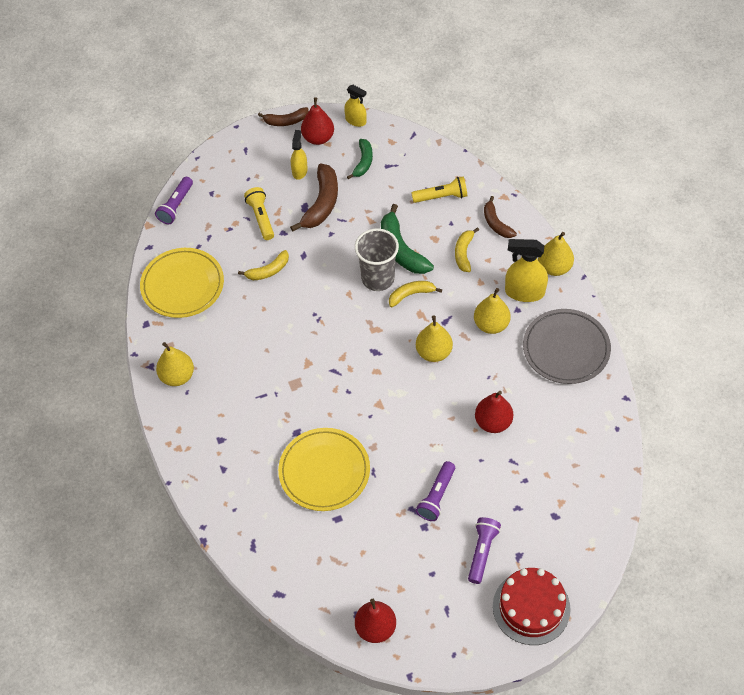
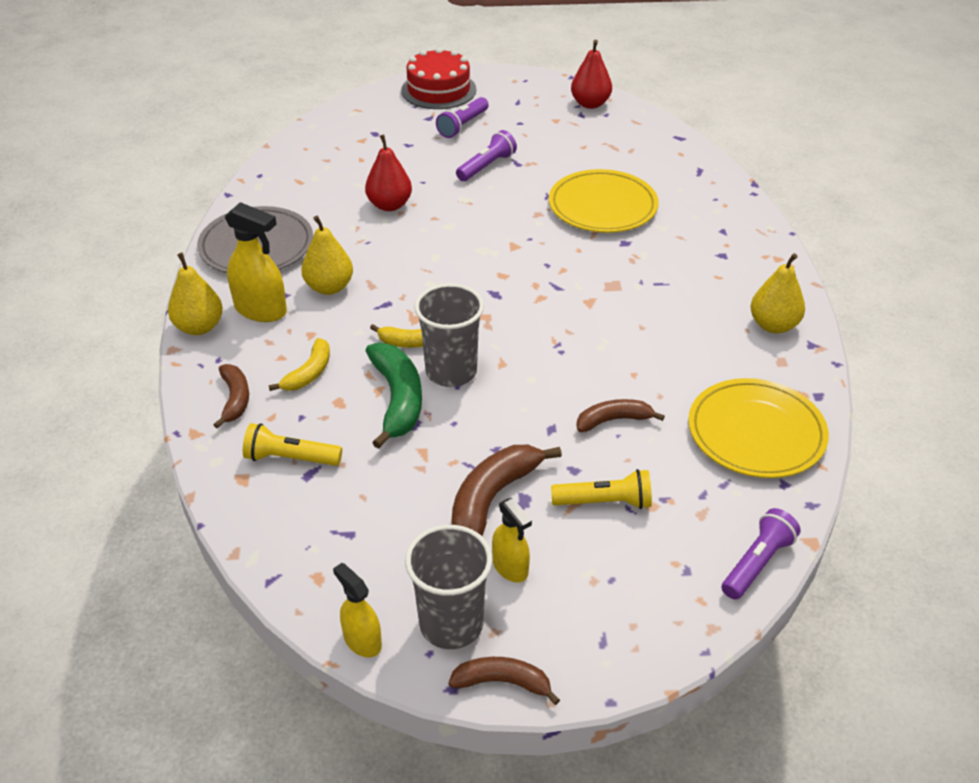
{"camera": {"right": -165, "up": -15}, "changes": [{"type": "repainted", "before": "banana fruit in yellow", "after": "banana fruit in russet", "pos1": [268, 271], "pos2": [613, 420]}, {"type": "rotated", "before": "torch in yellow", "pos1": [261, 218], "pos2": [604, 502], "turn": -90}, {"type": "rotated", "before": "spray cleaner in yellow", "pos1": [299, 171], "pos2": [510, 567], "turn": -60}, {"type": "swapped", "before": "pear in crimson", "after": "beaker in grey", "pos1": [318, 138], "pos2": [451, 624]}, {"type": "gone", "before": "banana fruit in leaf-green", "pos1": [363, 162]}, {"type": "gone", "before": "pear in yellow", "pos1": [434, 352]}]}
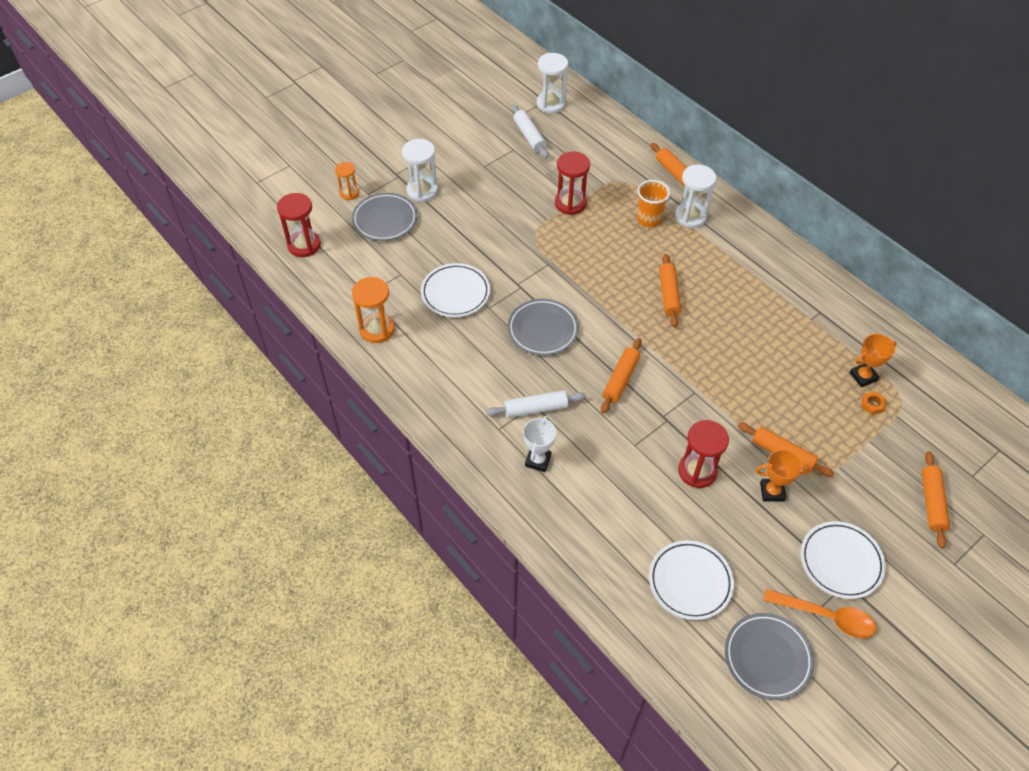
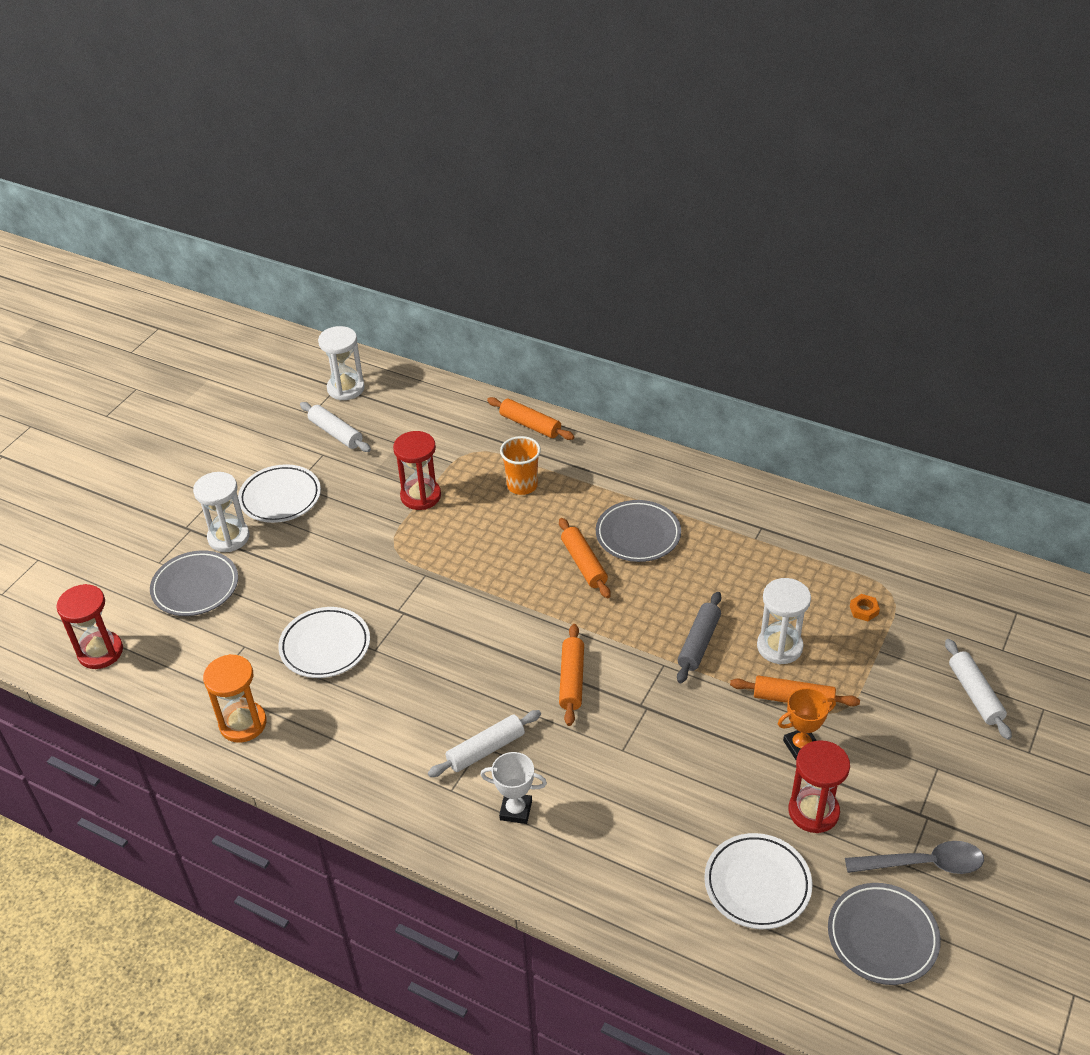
{"camera": {"right": -20, "up": -10}, "changes": [{"type": "gone", "before": "hourglass in orange", "pos1": [349, 193]}, {"type": "shifted", "before": "dinner plate in grey", "pos1": [543, 330], "pos2": [638, 535]}, {"type": "rotated", "before": "award cup in white", "pos1": [538, 460], "pos2": [516, 810], "turn": -75}, {"type": "shifted", "before": "hourglass in white", "pos1": [690, 216], "pos2": [779, 647]}, {"type": "shifted", "before": "hourglass in crimson", "pos1": [697, 471], "pos2": [813, 811]}, {"type": "repainted", "before": "spoon in orange", "after": "spoon in grey", "pos1": [826, 616], "pos2": [923, 864]}, {"type": "shifted", "before": "dinner plate in white", "pos1": [841, 562], "pos2": [280, 497]}, {"type": "gone", "before": "award cup in orange", "pos1": [863, 376]}, {"type": "repainted", "before": "dough roller in orange", "after": "dough roller in white", "pos1": [931, 502], "pos2": [975, 694]}, {"type": "new", "after": "dough roller in grey", "pos2": [699, 643]}]}
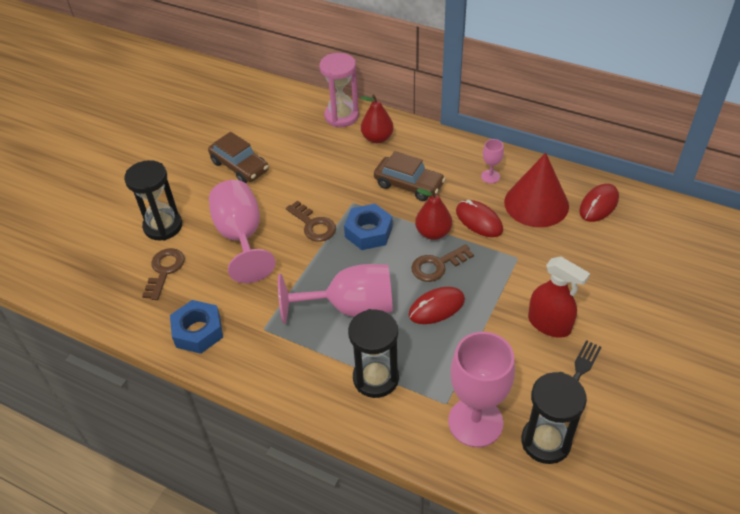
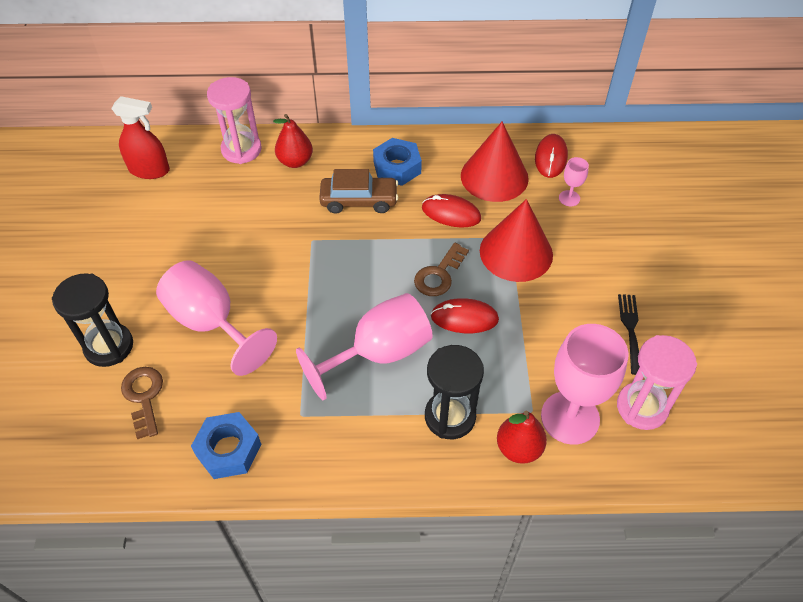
{"camera": {"right": -30, "up": 5}, "changes": [{"type": "gone", "before": "toy car in russet", "pos1": [240, 166]}, {"type": "gone", "before": "latchkey in russet", "pos1": [313, 225]}, {"type": "shifted", "before": "nut in royal blue", "pos1": [368, 232], "pos2": [397, 167]}, {"type": "rotated", "before": "PC mouse in crimson", "pos1": [436, 307], "pos2": [464, 318], "turn": 60}, {"type": "shifted", "before": "pear in crimson", "pos1": [433, 233], "pos2": [519, 448]}, {"type": "shifted", "before": "wine glass in pink", "pos1": [490, 176], "pos2": [569, 198]}, {"type": "repainted", "before": "hourglass in ebony", "after": "hourglass in pink", "pos1": [545, 441], "pos2": [642, 407]}, {"type": "shifted", "before": "spray cleaner in crimson", "pos1": [549, 324], "pos2": [149, 170]}, {"type": "new", "after": "cone shape in crimson", "pos2": [516, 252]}]}
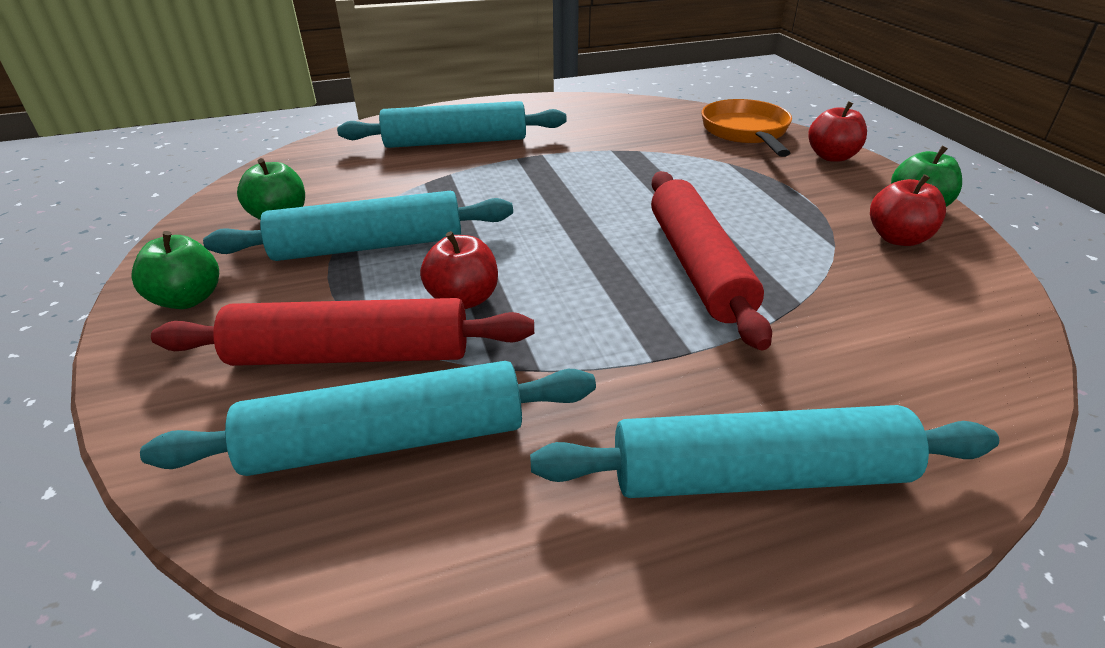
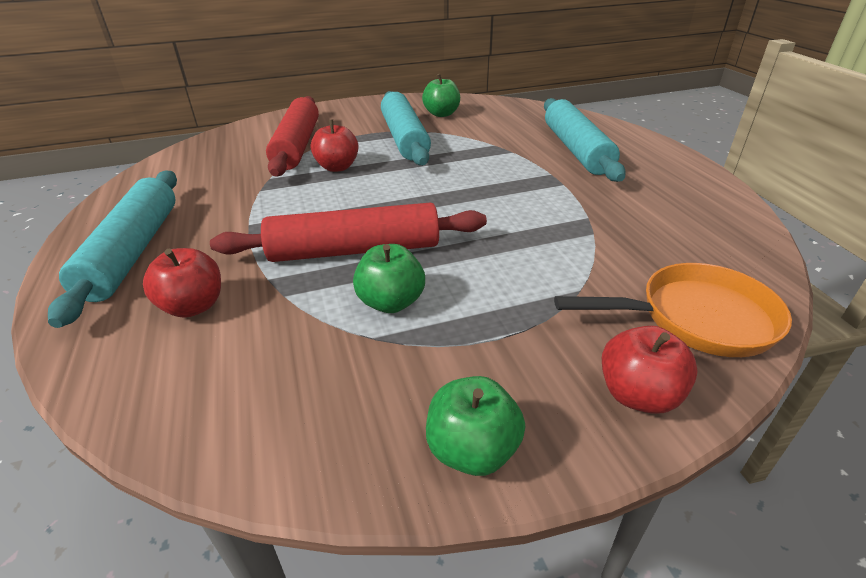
{"camera": {"right": 90, "up": 0}, "changes": [{"type": "shifted", "before": "apple in leaf-green", "pos1": [188, 299], "pos2": [391, 302]}, {"type": "gone", "before": "dough roller in aqua", "pos1": [387, 440]}, {"type": "shifted", "before": "apple in crimson", "pos1": [898, 238], "pos2": [193, 306]}]}
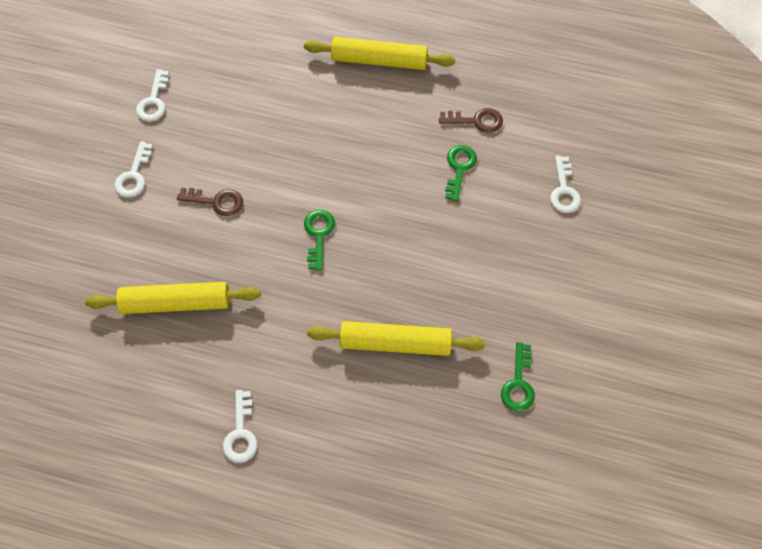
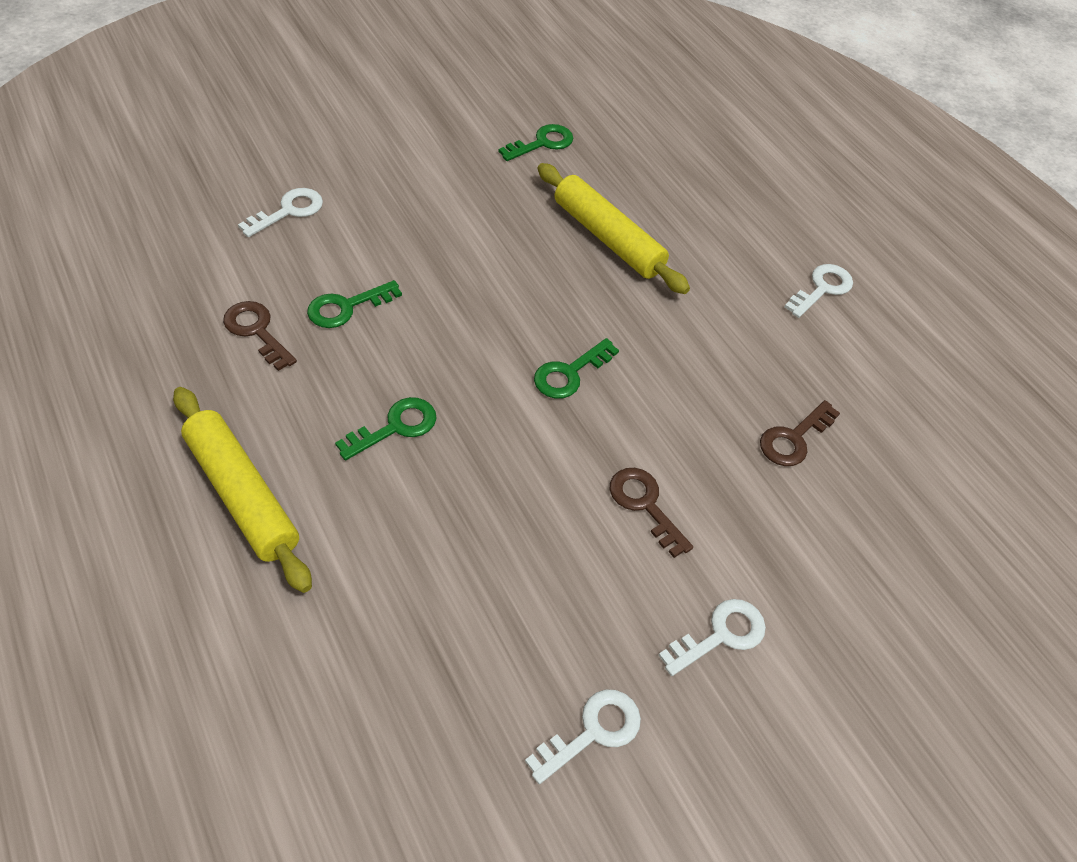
{"camera": {"right": -140, "up": -10}, "changes": [{"type": "swapped", "before": "dough roller in yellow", "after": "latchkey in russet", "pos1": [176, 303], "pos2": [794, 438]}, {"type": "new", "after": "latchkey in leaf-green", "pos2": [395, 427]}]}
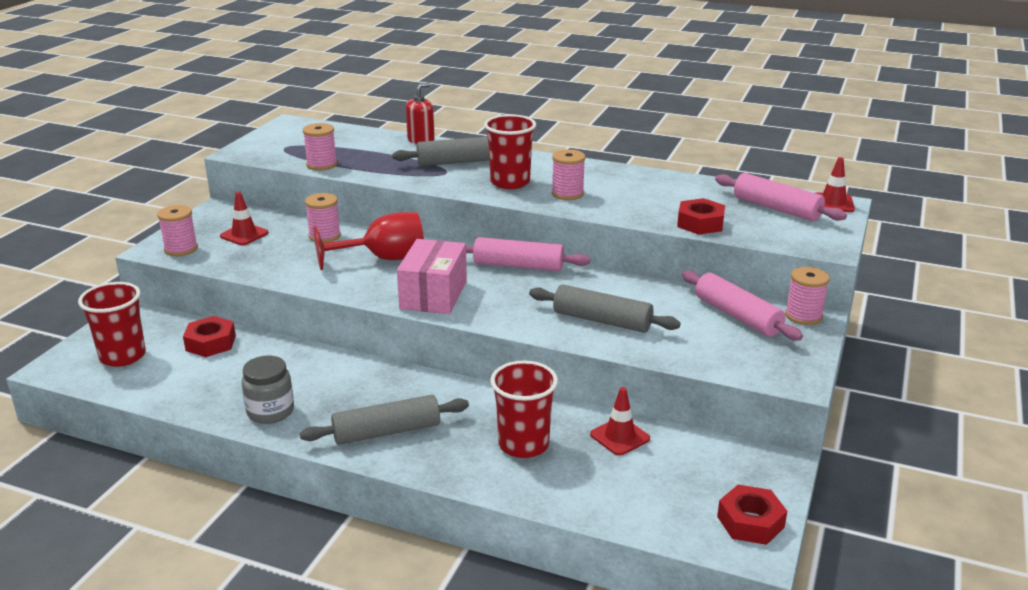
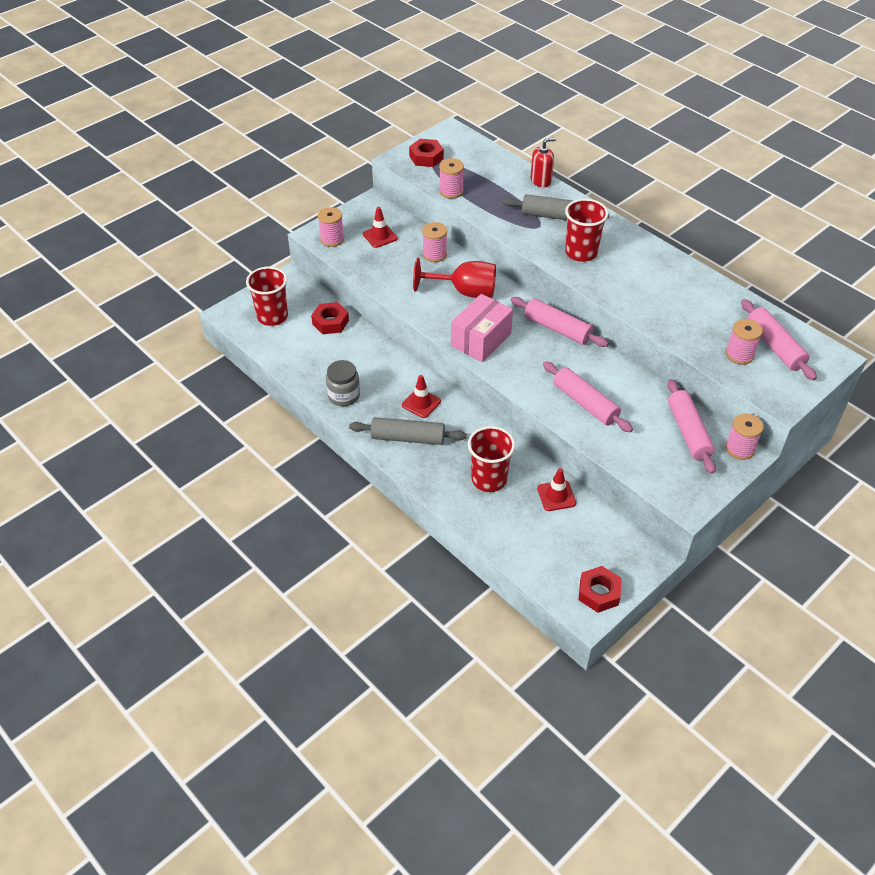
{"camera": {"right": 25, "up": 20}, "changes": [{"type": "repainted", "before": "dough roller in grey", "after": "dough roller in pink", "pos1": [602, 320], "pos2": [585, 403]}, {"type": "shifted", "before": "reel of thread in pink", "pos1": [567, 194], "pos2": [739, 354]}, {"type": "shifted", "before": "nut in crimson", "pos1": [700, 223], "pos2": [426, 157]}, {"type": "shifted", "before": "road cone in crimson", "pos1": [833, 203], "pos2": [421, 403]}]}
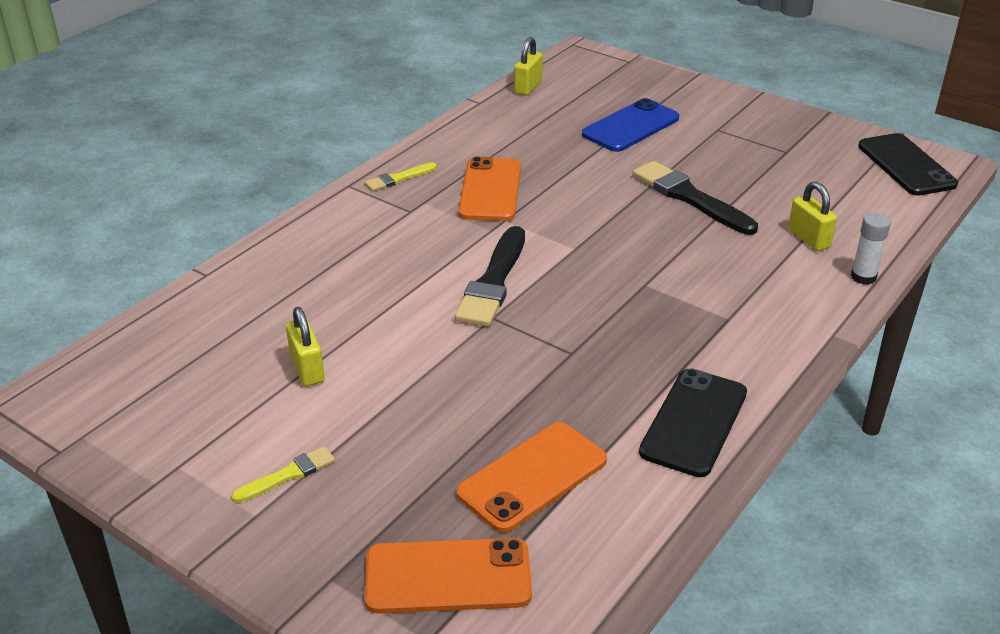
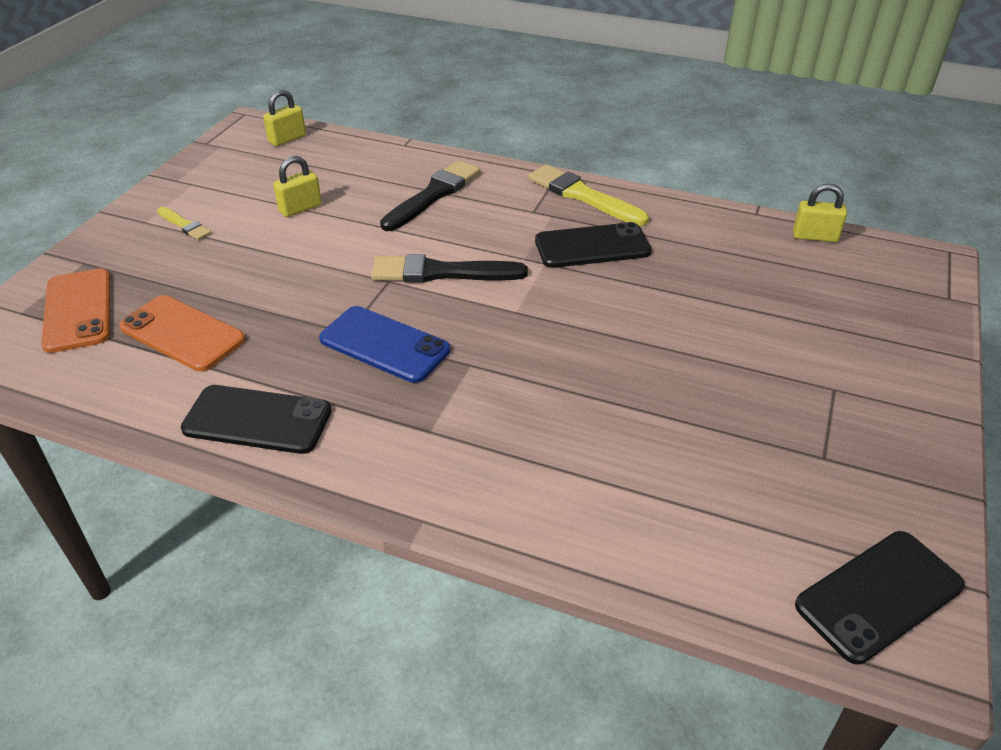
{"camera": {"right": 75, "up": 5}, "changes": [{"type": "scaled", "before": "paint brush in yellow", "pos1": [398, 178], "pos2": [583, 196], "scale": 1.88}, {"type": "repainted", "before": "phone in orange", "after": "phone in ebony", "pos1": [490, 190], "pos2": [592, 246]}, {"type": "shifted", "before": "phone in royal blue", "pos1": [631, 126], "pos2": [384, 345]}, {"type": "shifted", "before": "paint brush in ebony", "pos1": [689, 197], "pos2": [433, 195]}, {"type": "shifted", "before": "padlock in yellow", "pos1": [808, 239], "pos2": [287, 139]}, {"type": "gone", "before": "glue in white", "pos1": [863, 277]}]}
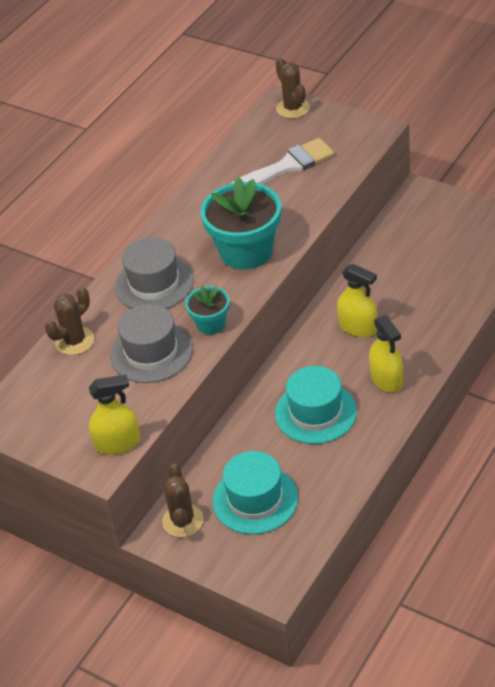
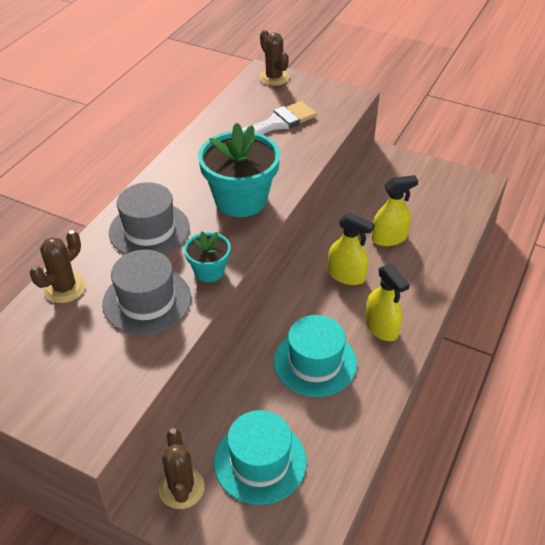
{"camera": {"right": -10, "up": 0}, "changes": [{"type": "shifted", "before": "spray cleaner in yellow", "pos1": [117, 443], "pos2": [389, 238]}]}
